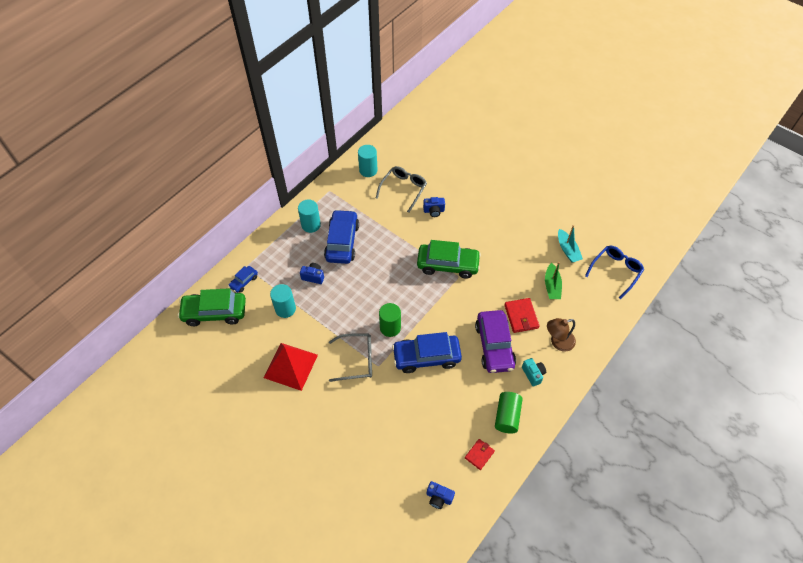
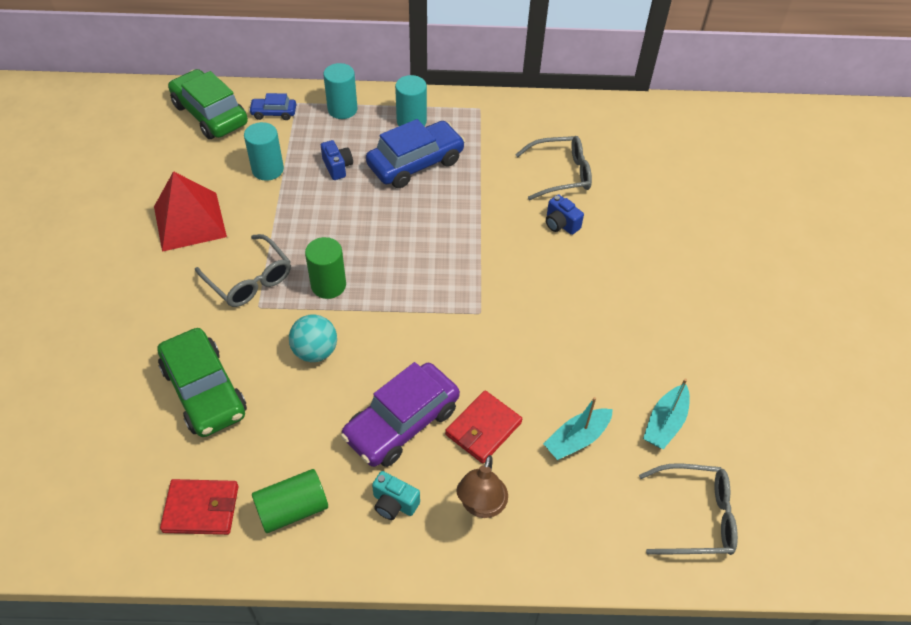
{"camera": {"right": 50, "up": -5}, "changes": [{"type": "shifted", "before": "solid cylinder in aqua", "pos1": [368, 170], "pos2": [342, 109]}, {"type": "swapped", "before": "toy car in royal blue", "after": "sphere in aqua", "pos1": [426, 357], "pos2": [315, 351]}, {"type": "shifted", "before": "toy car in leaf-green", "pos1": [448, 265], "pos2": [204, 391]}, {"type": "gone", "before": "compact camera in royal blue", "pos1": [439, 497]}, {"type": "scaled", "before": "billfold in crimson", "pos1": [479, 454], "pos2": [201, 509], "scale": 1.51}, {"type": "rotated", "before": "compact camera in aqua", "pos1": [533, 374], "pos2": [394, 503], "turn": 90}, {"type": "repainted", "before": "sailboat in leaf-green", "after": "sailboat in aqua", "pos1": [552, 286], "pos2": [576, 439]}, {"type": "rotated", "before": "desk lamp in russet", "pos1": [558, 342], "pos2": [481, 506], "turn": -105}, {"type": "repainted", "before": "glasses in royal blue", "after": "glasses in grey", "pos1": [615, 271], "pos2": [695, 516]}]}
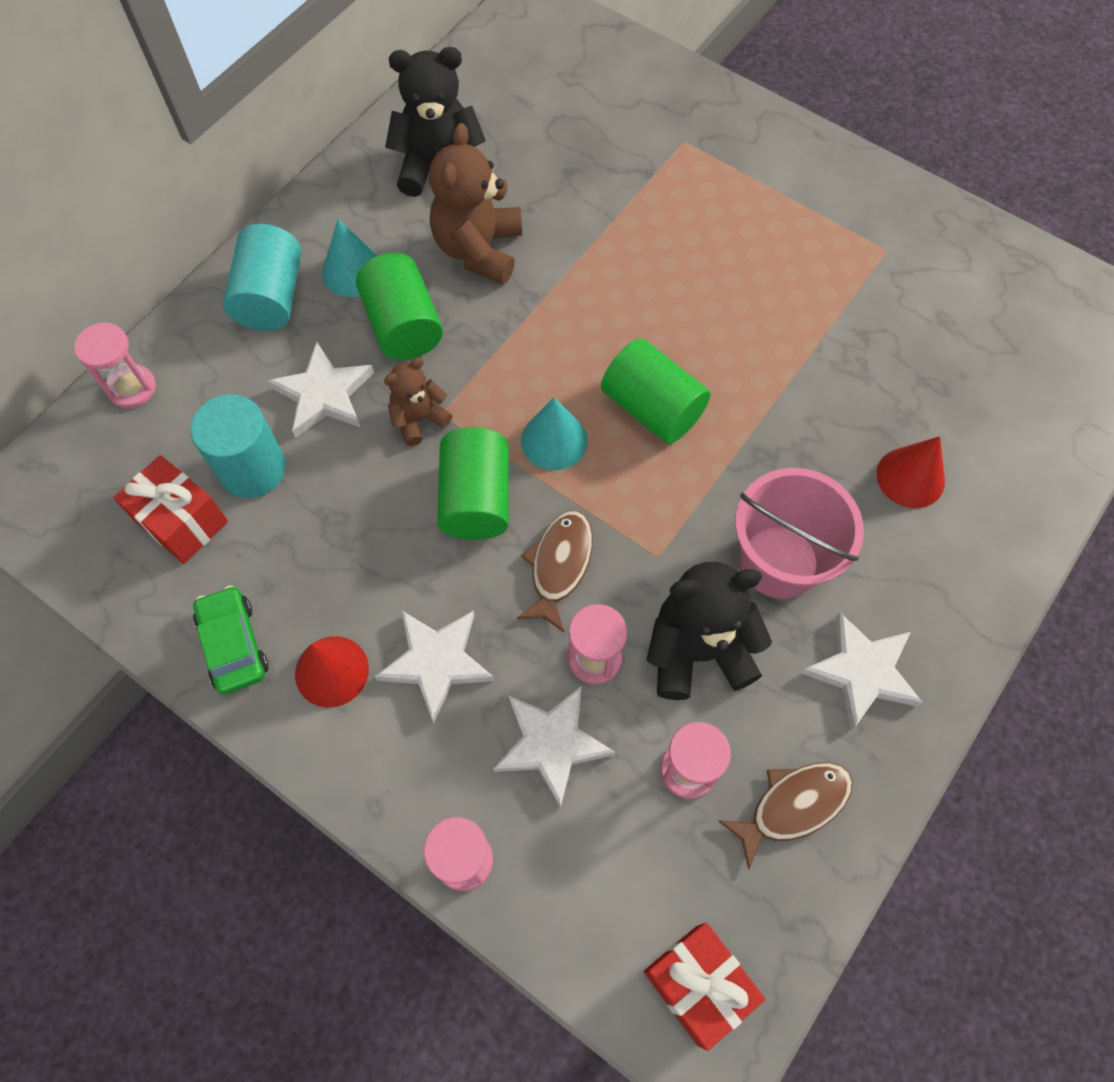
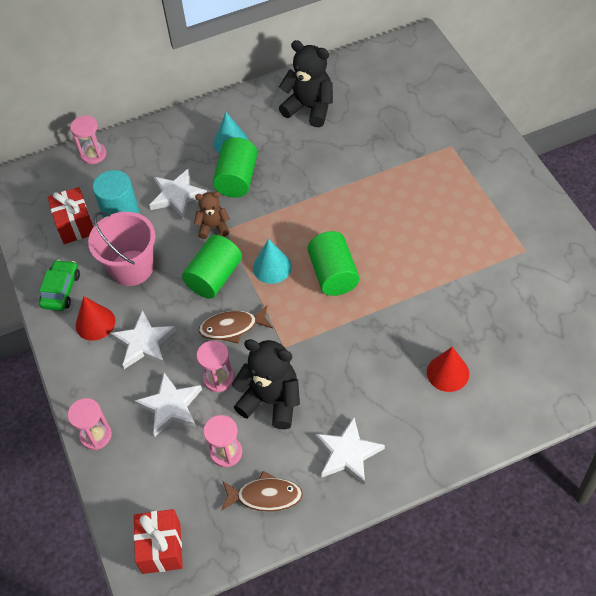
{"camera": {"right": 35, "up": -10}, "changes": [{"type": "gone", "before": "solid cylinder in aqua", "pos1": [271, 297]}, {"type": "gone", "before": "teddy in russet", "pos1": [478, 249]}, {"type": "rotated", "before": "fish in russet", "pos1": [559, 566], "pos2": [232, 327], "turn": -150}, {"type": "shifted", "before": "bucket in pink", "pos1": [779, 562], "pos2": [132, 268]}]}
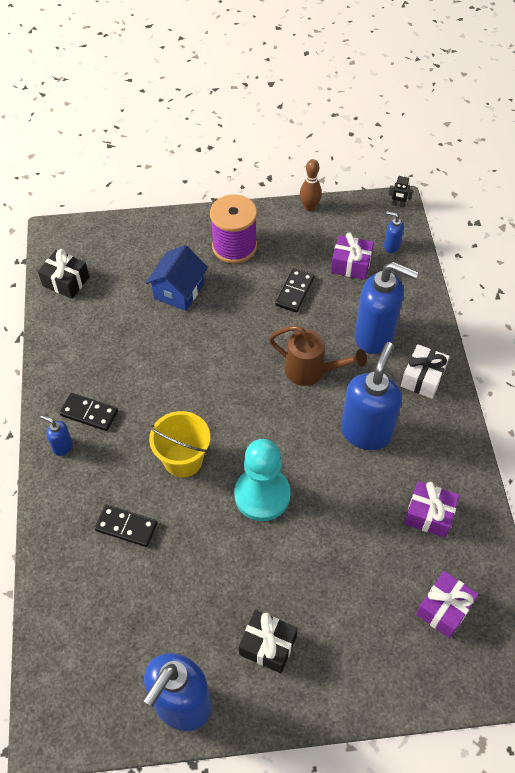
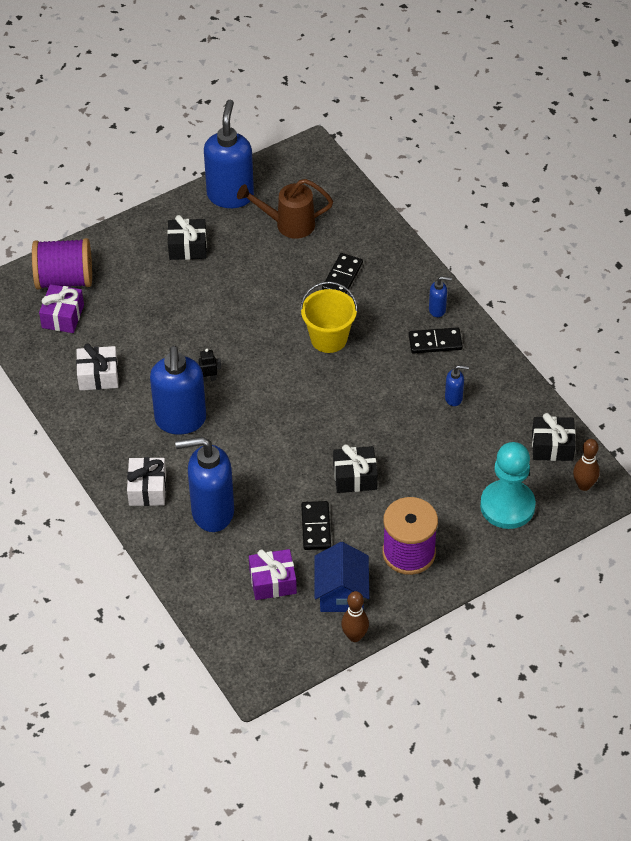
{"camera": {"right": 155, "up": -5}, "changes": [{"type": "rotated", "before": "domino piece in ebony", "pos1": [126, 527], "pos2": [342, 276], "turn": -60}, {"type": "shifted", "before": "house in royal blue", "pos1": [178, 291], "pos2": [341, 593]}, {"type": "shifted", "before": "chess pawn in aqua", "pos1": [262, 495], "pos2": [507, 506]}, {"type": "shifted", "before": "watering can in russet", "pos1": [312, 371], "pos2": [288, 224]}, {"type": "shifted", "before": "soap pump in royal blue", "pos1": [391, 246], "pos2": [454, 398]}, {"type": "shifted", "before": "robot in ebony", "pos1": [398, 204], "pos2": [208, 378]}, {"type": "repainted", "before": "present in purple", "after": "present in white", "pos1": [429, 515], "pos2": [98, 376]}, {"type": "new", "after": "reel of thread in purple", "pos2": [64, 279]}, {"type": "new", "after": "present in ebony", "pos2": [355, 477]}, {"type": "new", "after": "tenpin in russet", "pos2": [584, 485]}]}
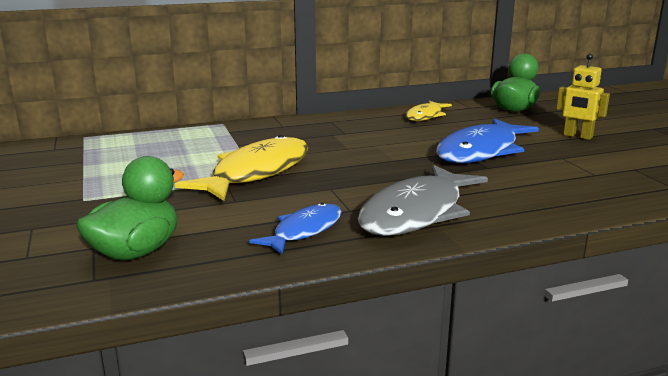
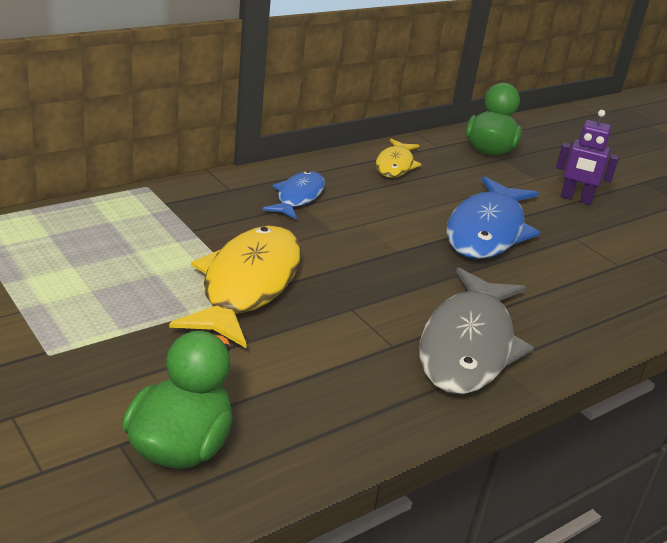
{"camera": {"right": -20, "up": 10}, "changes": [{"type": "shifted", "before": "fish in royal blue", "pos1": [304, 231], "pos2": [298, 197]}, {"type": "repainted", "before": "robot in yellow", "after": "robot in purple", "pos1": [577, 136], "pos2": [576, 199]}]}
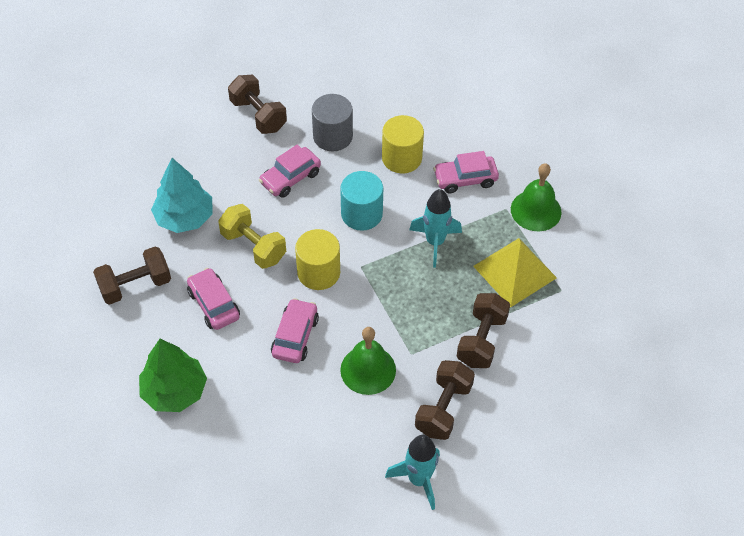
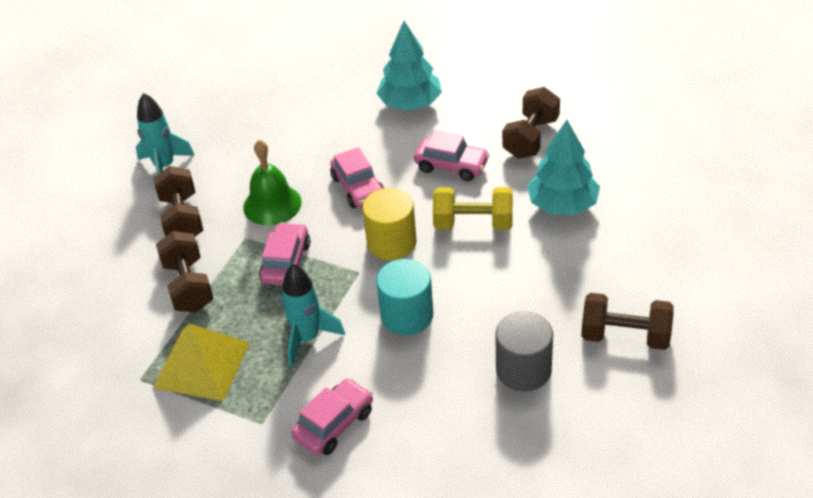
{"camera": {"right": 145, "up": -10}, "changes": [{"type": "repainted", "before": "fir tree in leaf-green", "after": "fir tree in aqua", "pos1": [174, 391], "pos2": [410, 103]}, {"type": "shifted", "before": "toy car in pink", "pos1": [290, 178], "pos2": [286, 262]}, {"type": "gone", "before": "solid cylinder in yellow", "pos1": [402, 158]}, {"type": "gone", "before": "hand bell in leaf-green", "pos1": [536, 210]}]}
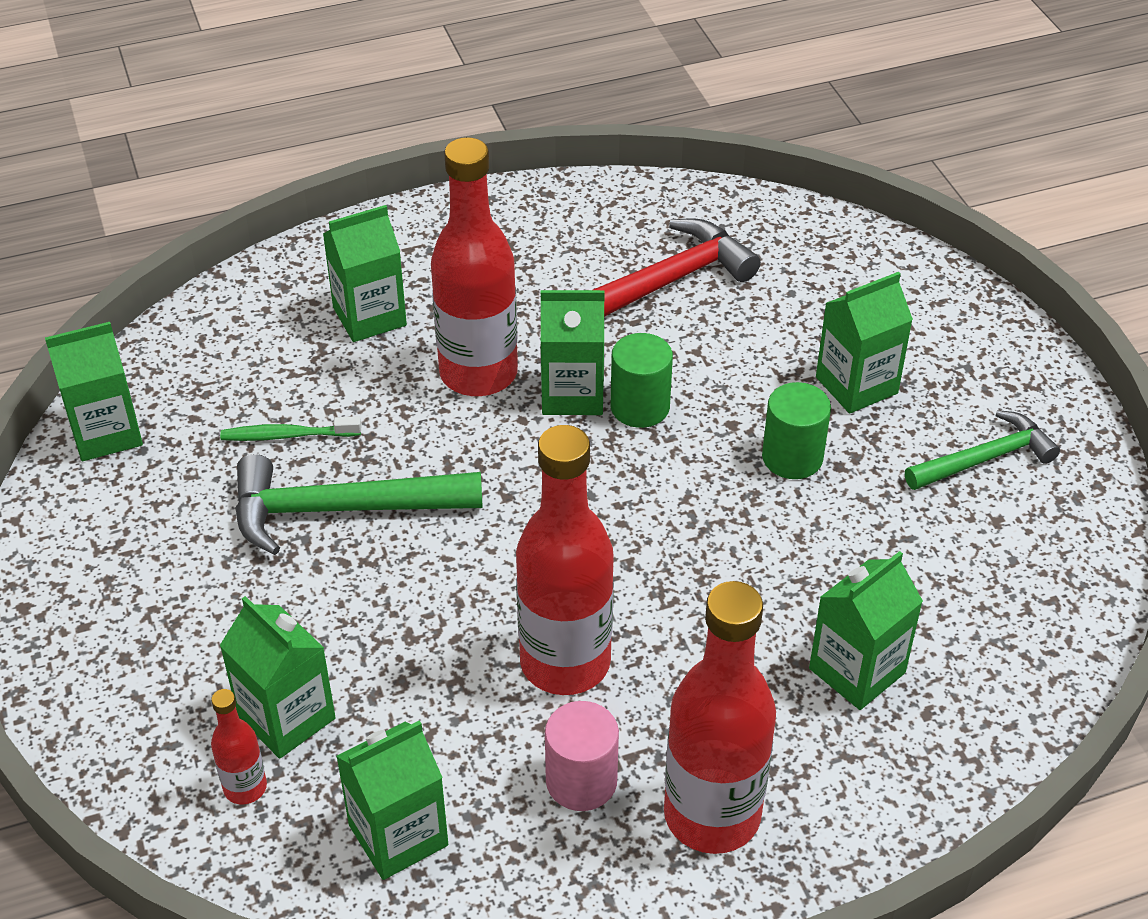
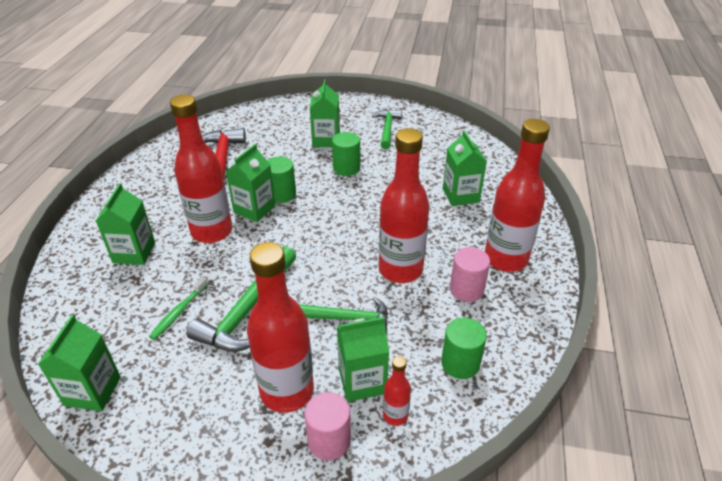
{"camera": {"right": -60, "up": -5}, "changes": [{"type": "swapped", "before": "carton in leaf-green", "after": "solid cylinder in leaf-green", "pos1": [398, 835], "pos2": [460, 363]}, {"type": "new", "after": "flask in crimson", "pos2": [287, 391]}, {"type": "new", "after": "claw hammer in leaf-green", "pos2": [349, 318]}, {"type": "new", "after": "solid cylinder in pink", "pos2": [329, 441]}]}
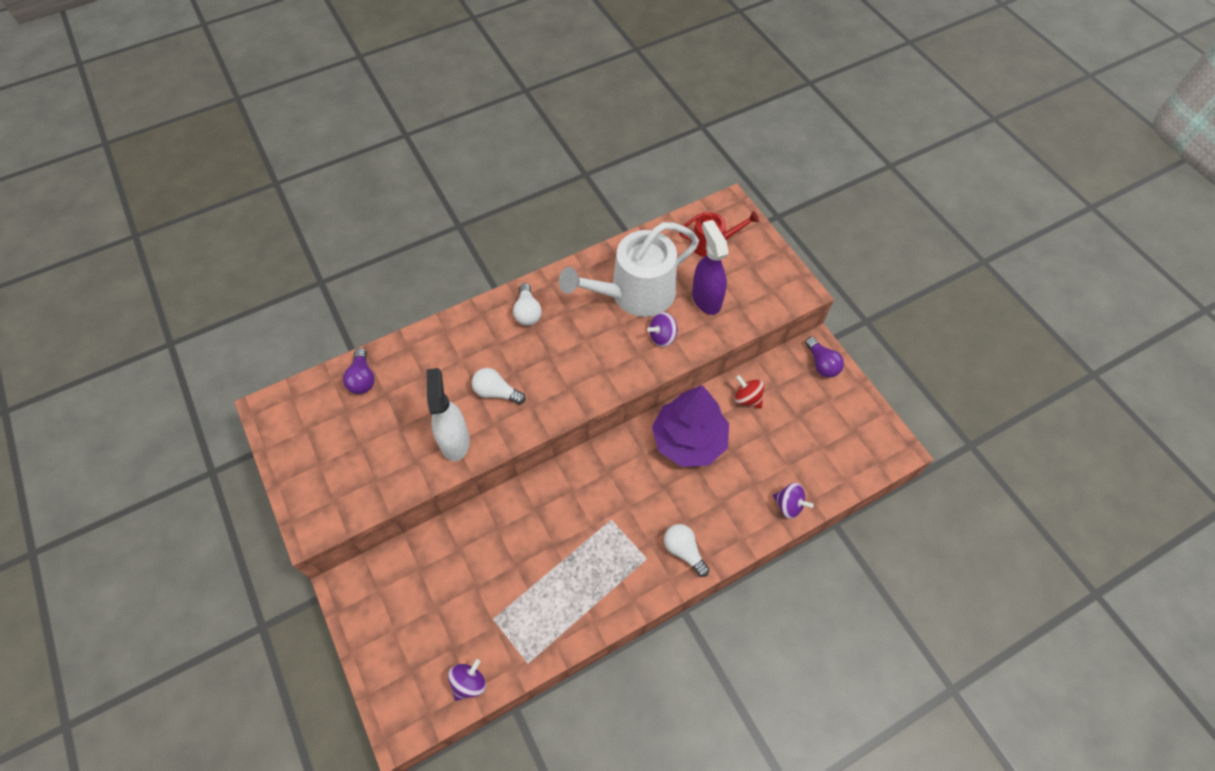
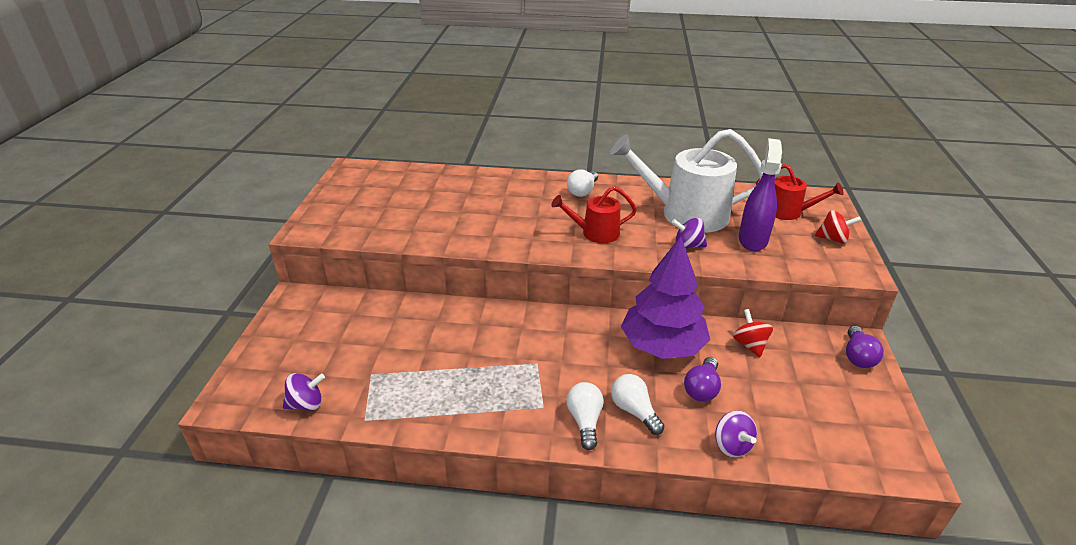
{"camera": {"right": 35, "up": -25}, "changes": [{"type": "shifted", "before": "light bulb in purple", "pos1": [362, 379], "pos2": [702, 389]}, {"type": "gone", "before": "spray cleaner in white", "pos1": [455, 440]}, {"type": "shifted", "before": "light bulb in white", "pos1": [496, 392], "pos2": [634, 411]}, {"type": "new", "after": "watering can in crimson", "pos2": [595, 233]}, {"type": "new", "after": "spinning top in crimson", "pos2": [833, 239]}]}
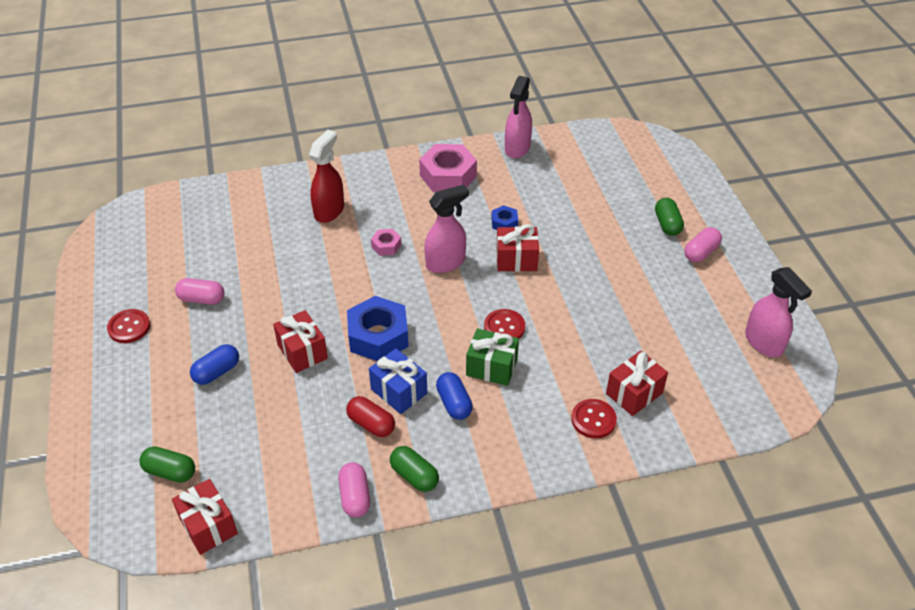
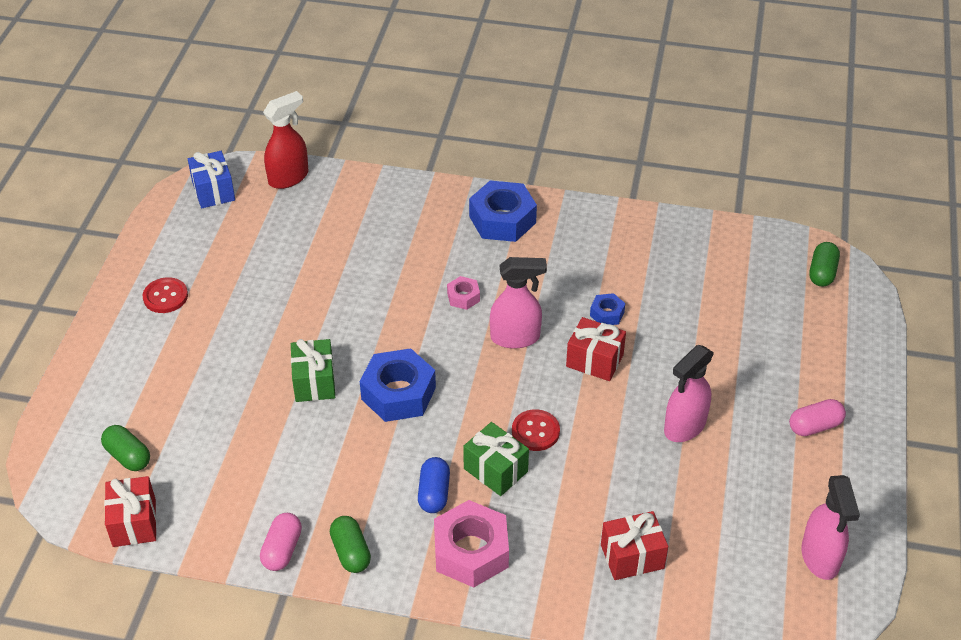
{"camera": {"right": 25, "up": 0}, "changes": [{"type": "gone", "before": "pill in pink", "pos1": [202, 299]}, {"type": "gone", "before": "pill in royal blue", "pos1": [217, 372]}, {"type": "repainted", "before": "present in crimson", "after": "present in leaf-green", "pos1": [302, 352], "pos2": [314, 382]}, {"type": "shifted", "before": "spray cleaner in crimson", "pos1": [329, 211], "pos2": [289, 177]}, {"type": "gone", "before": "pill in crimson", "pos1": [371, 424]}, {"type": "shifted", "before": "present in royal blue", "pos1": [399, 391], "pos2": [213, 191]}, {"type": "shifted", "before": "nut in pink", "pos1": [448, 176], "pos2": [471, 551]}, {"type": "shifted", "before": "spray cleaner in pink", "pos1": [517, 148], "pos2": [684, 427]}, {"type": "gone", "before": "button in crimson", "pos1": [593, 420]}, {"type": "shifted", "before": "pill in leaf-green", "pos1": [667, 224], "pos2": [822, 273]}, {"type": "new", "after": "nut in royal blue", "pos2": [502, 219]}]}
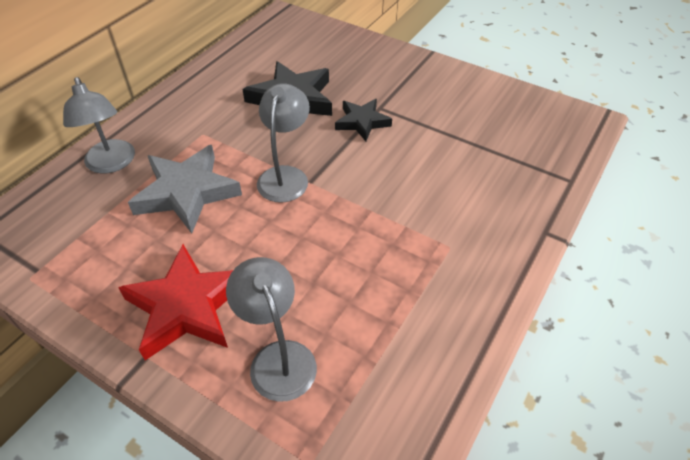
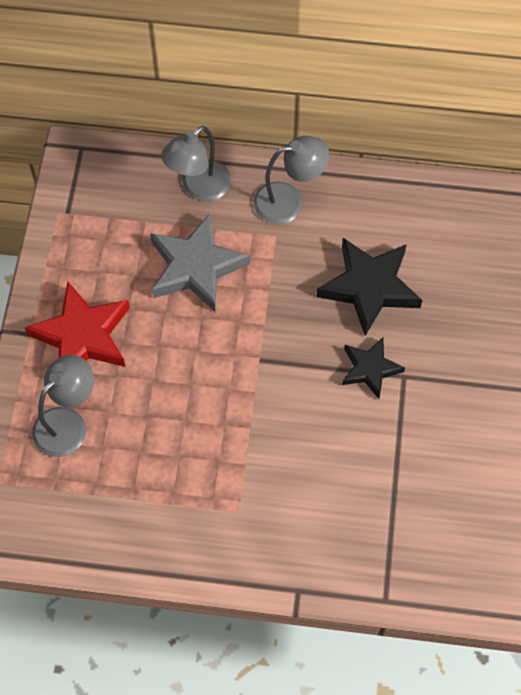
{"camera": {"right": 65, "up": 15}, "changes": [{"type": "shifted", "before": "desk lamp in grey", "pos1": [285, 176], "pos2": [289, 201]}]}
